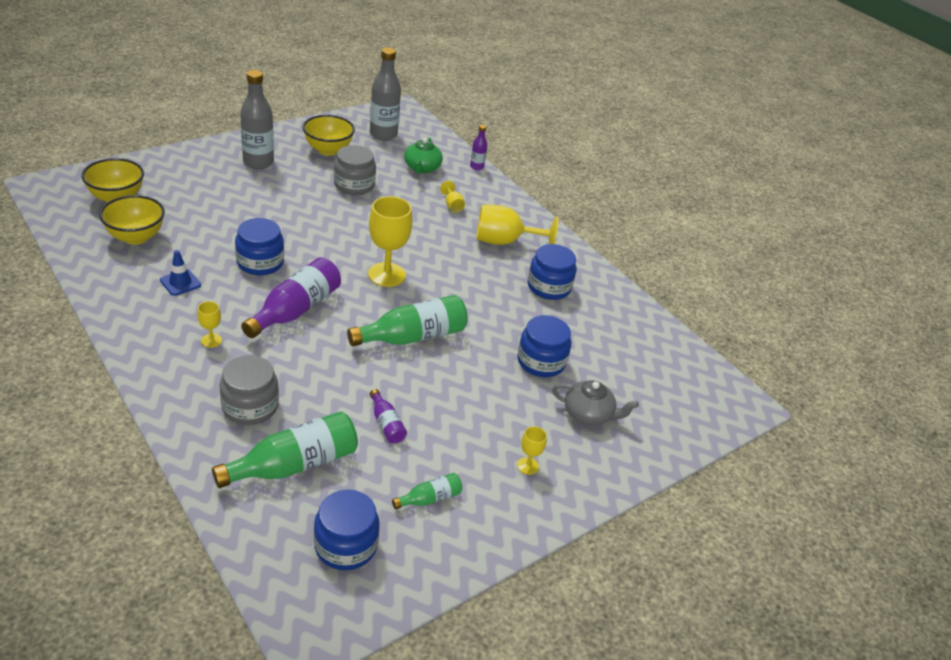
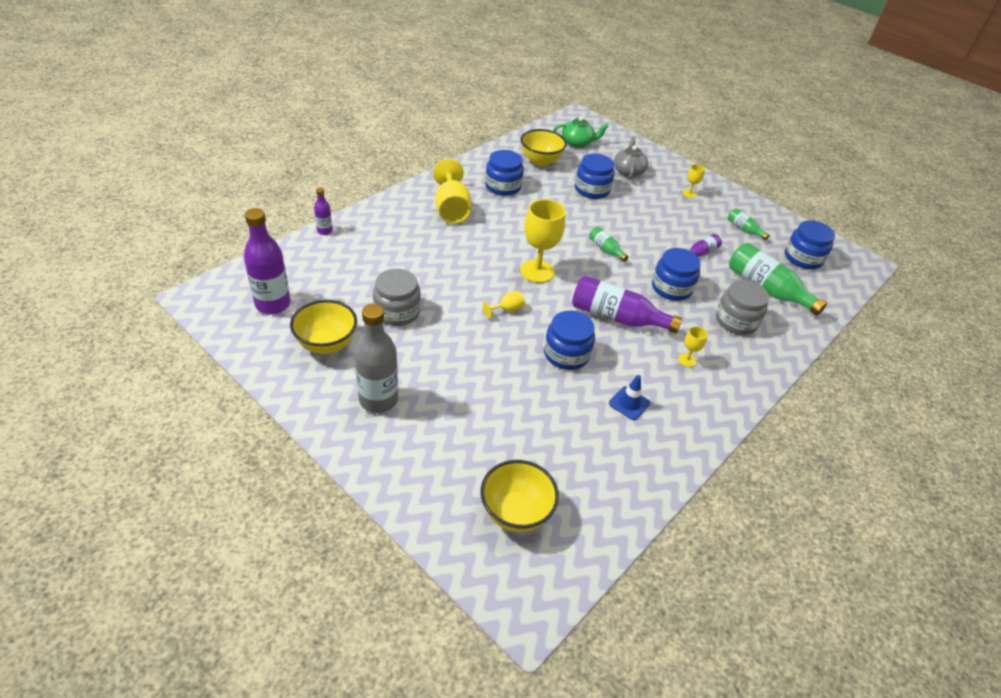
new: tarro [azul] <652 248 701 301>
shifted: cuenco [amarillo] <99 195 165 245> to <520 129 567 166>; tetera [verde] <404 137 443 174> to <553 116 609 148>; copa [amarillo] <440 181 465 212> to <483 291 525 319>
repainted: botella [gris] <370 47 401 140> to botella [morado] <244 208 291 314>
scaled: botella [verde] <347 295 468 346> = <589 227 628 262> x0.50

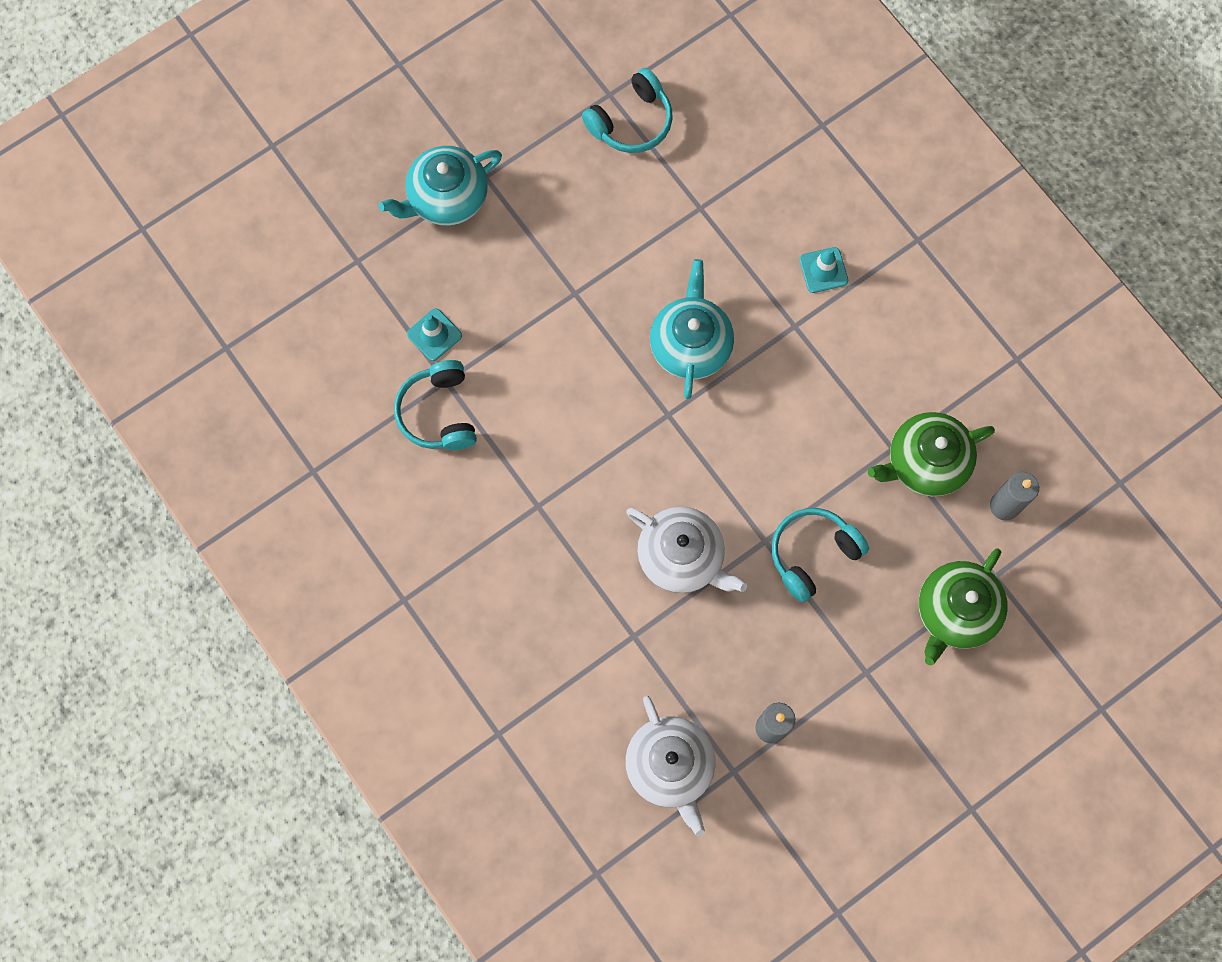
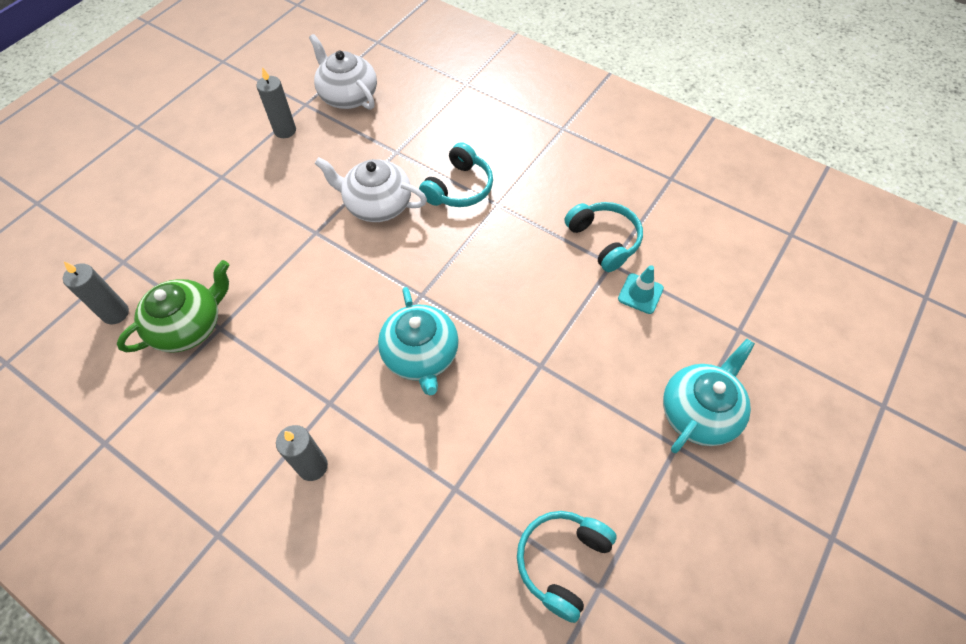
gone: tetera [verde] <919 548 1008 666>
shifted: auriculares [turquesa] <771 508 869 603> to <419 142 493 207>
swapped: cono de tráfico [turquesa] <799 247 848 293> to vela [gris] <276 425 328 481>

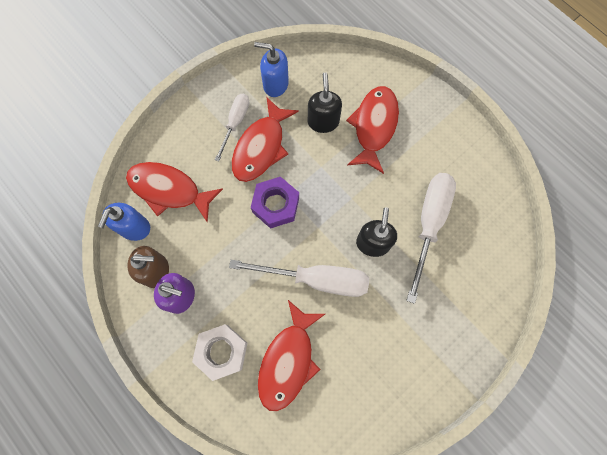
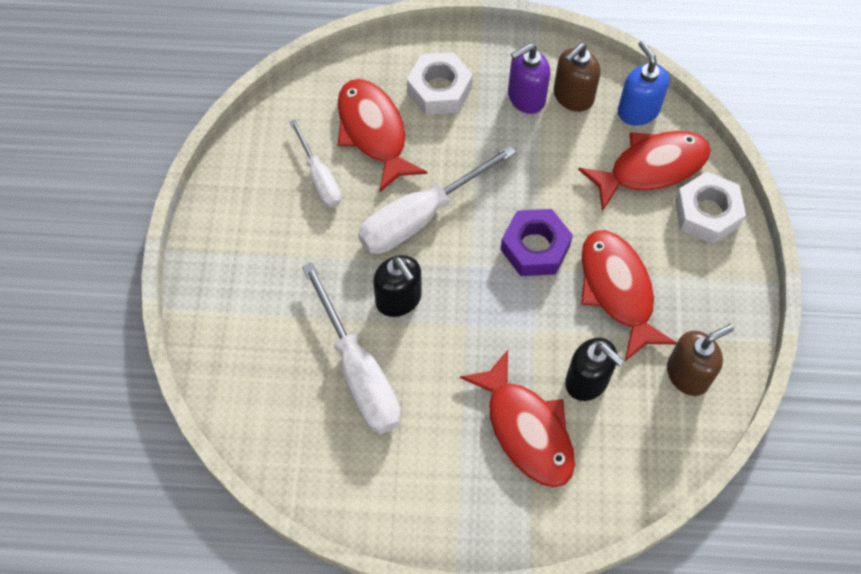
new: tuerca [blanco] <675 172 746 244>
shifted: destornillador [blanco] <215 94 249 161> to <290 119 341 208>
repainted: dispensador de jabón [azul] <254 42 289 97> to dispensador de jabón [marrón] <667 324 734 396>

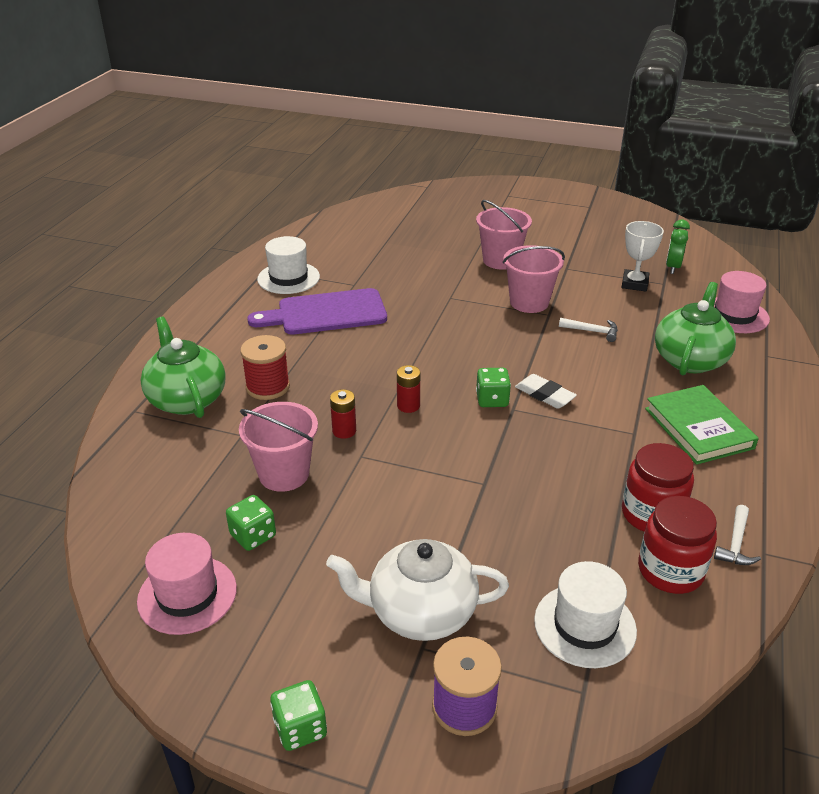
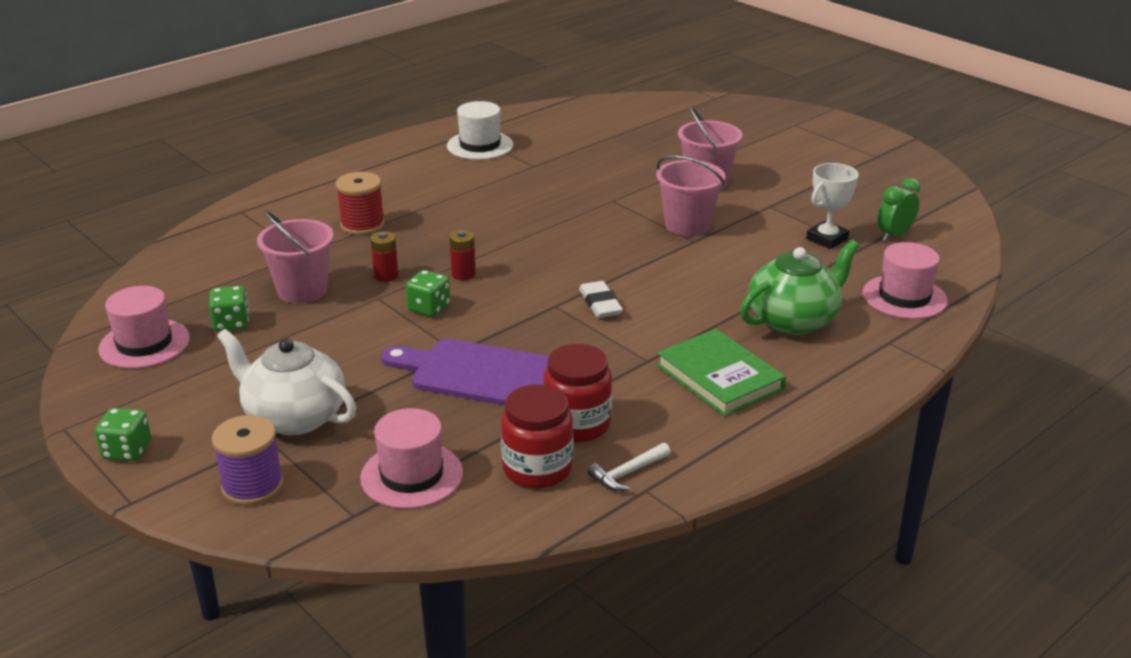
gone: tetera [verde] <141 317 226 418>; martillo [blanco] <559 318 618 342>
shifted: tabla de cortar [morado] <247 288 387 335> to <381 339 549 406>; dado [verde] <476 368 511 407> to <406 270 450 317>
repainted: sombrero [blanco] <534 561 637 668> to sombrero [rosa] <360 408 463 509>
rotated: libro [verde] <645 385 759 465> = <657 329 786 416> 45 degrees counterclockwise

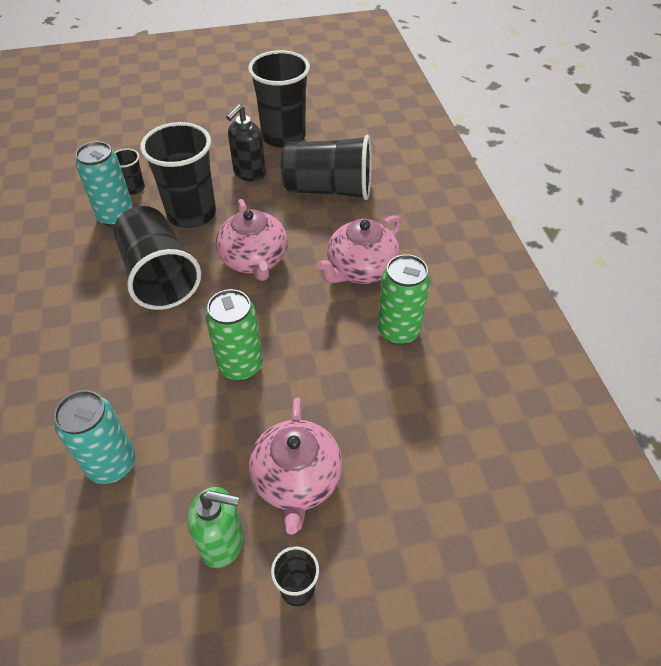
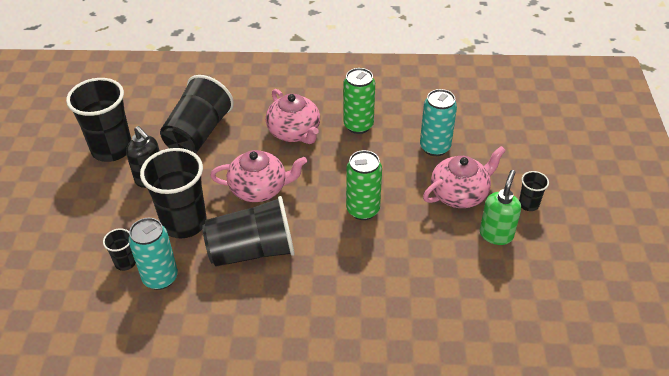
shifted: lata [turquesa] <54 390 135 484> to <420 89 457 156>
rotated: tetera [rosa] <249 398 343 535> = <423 146 506 208> 45 degrees counterclockwise

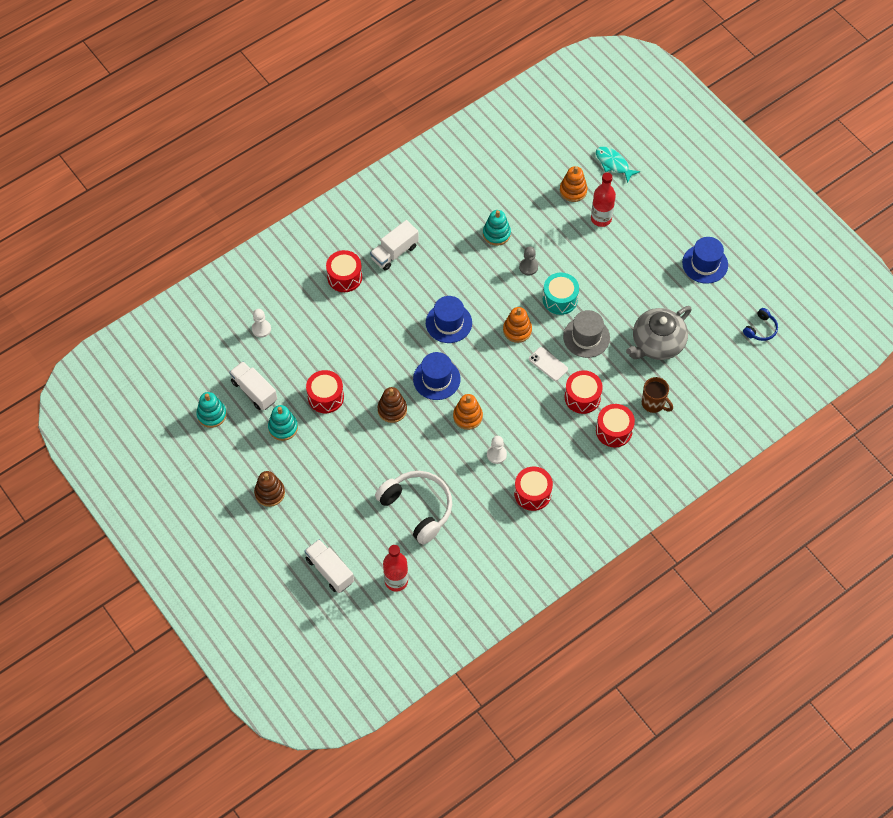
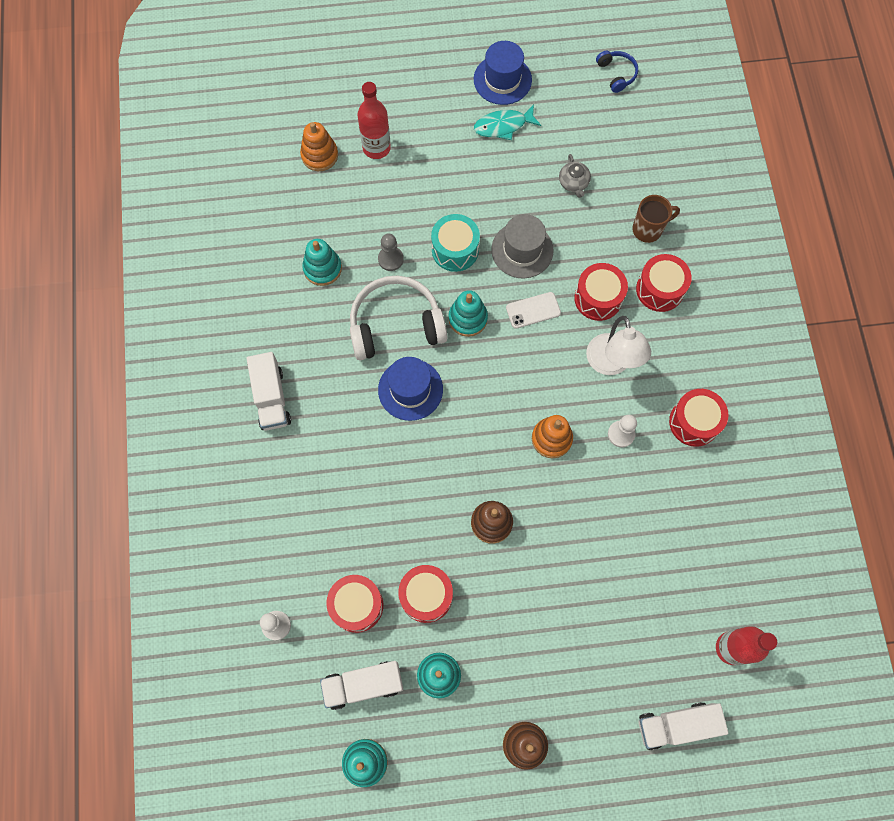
gone: sombrero [azul] <413 352 461 400>
new: lámpara [blanco] <586 316 651 375>
shifted: tambor [rojo] <326 250 362 292> to <326 575 383 633>; auriculares [blanco] <375 471 452 545> to <350 275 447 360>; pez [turquesa] <596 147 640 183> to <474 105 541 140>
repainted: juguete apilable [naranja] <503 307 532 343> to juguete apilable [turquesa] <448 290 488 337>
scaled: tetera [gris] <626 306 692 360> = <559 154 591 198> x0.45

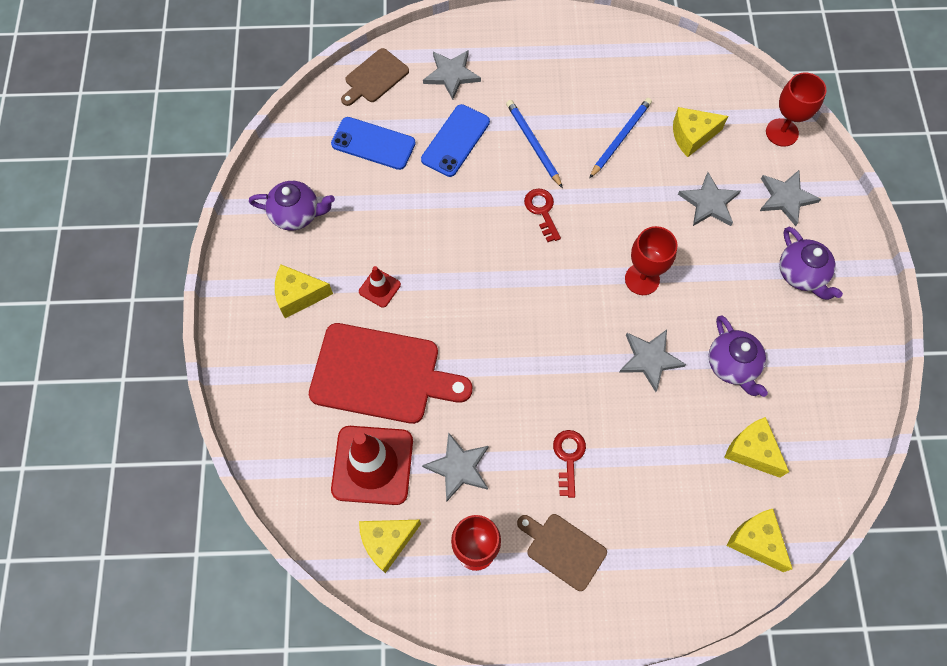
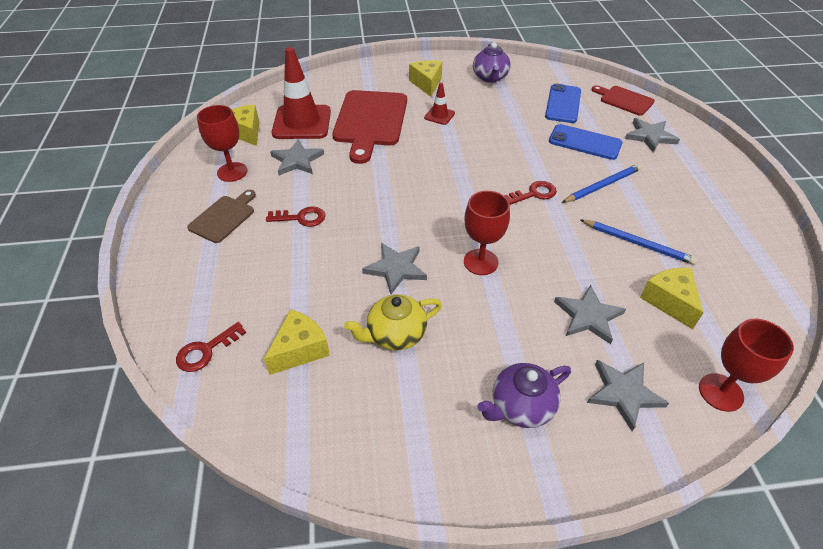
swapped: queso [amarillo] <727 509 792 572> to llave [rojo] <176 322 246 372>
repainted: tabla de cortar [marrón] <341 48 409 106> to tabla de cortar [rojo] <592 85 655 116>; tetera [morado] <708 315 768 397> to tetera [amarillo] <344 294 442 351>

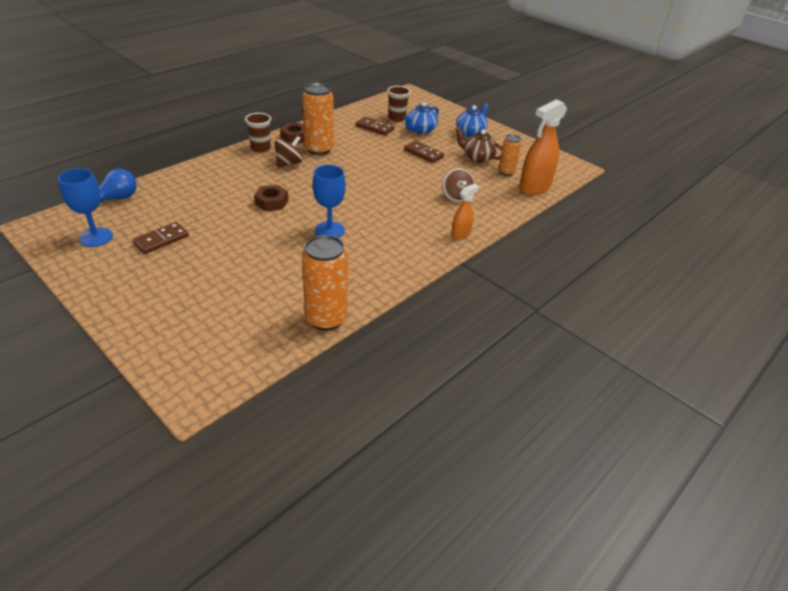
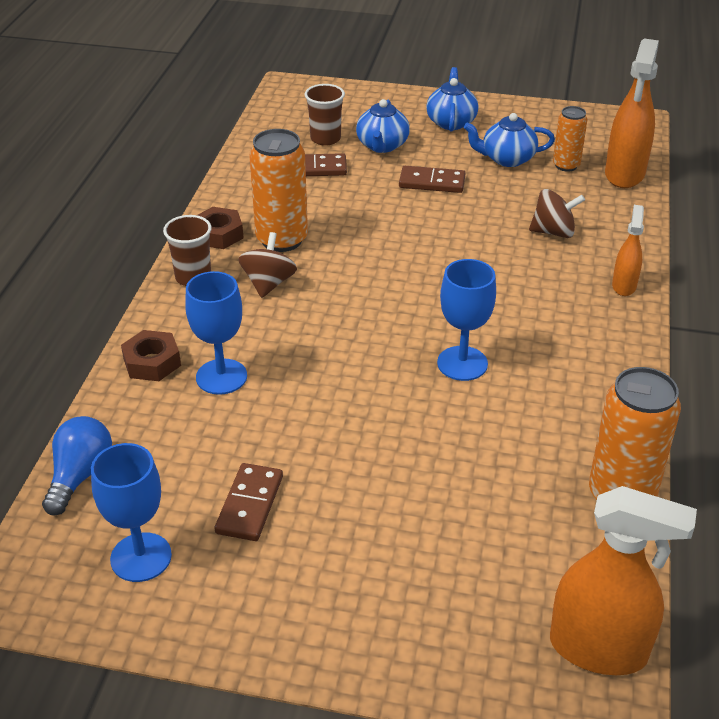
new: copa [azul] <185 271 247 395>; pulverizador [naranja] <550 486 697 675>
shifted: tuerca [marrón] <254 185 289 211> to <121 330 181 381>
repainted: tetera [marrón] <456 128 502 163> to tetera [azul] <464 113 555 167>
rotated: peonza [marrón] <442 168 475 203> = <529 189 585 238> 45 degrees counterclockwise

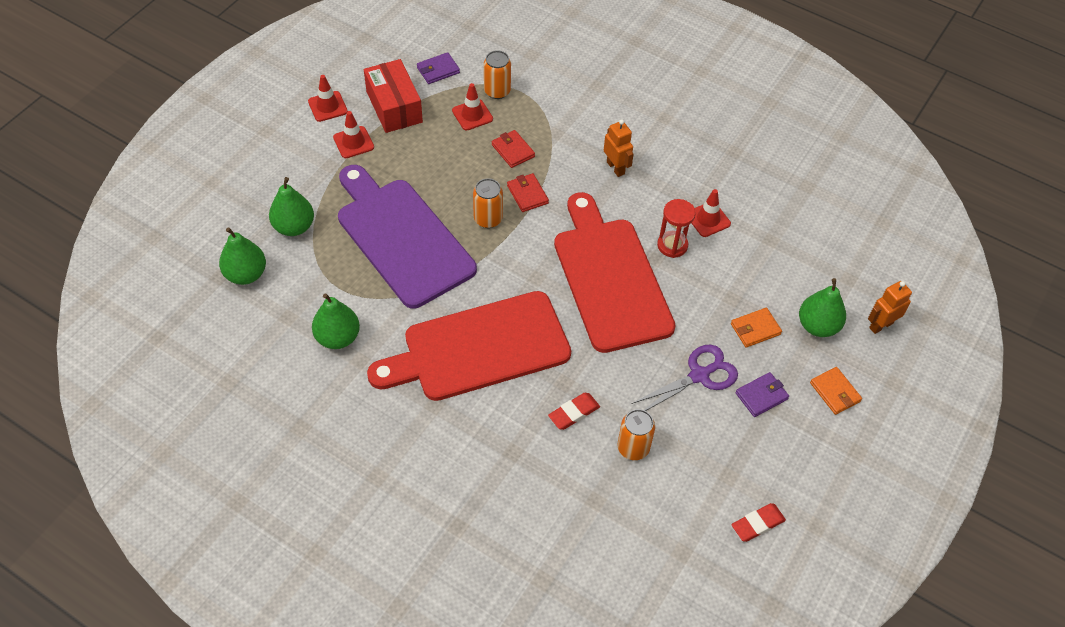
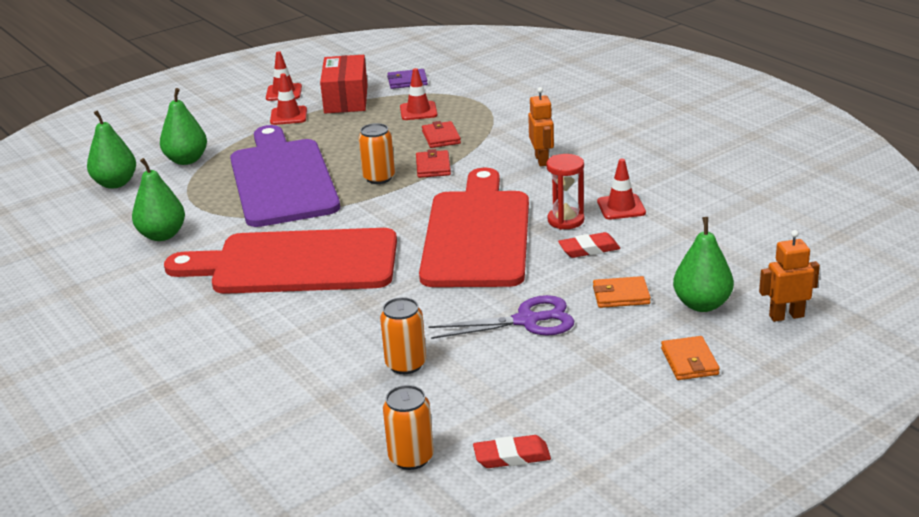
gone: cartera [morado] <735 372 789 417>
shifted: lata [naranja] <484 50 511 99> to <383 385 434 470>; goma de borrar [rojo] <548 393 600 430> to <558 232 620 258>

